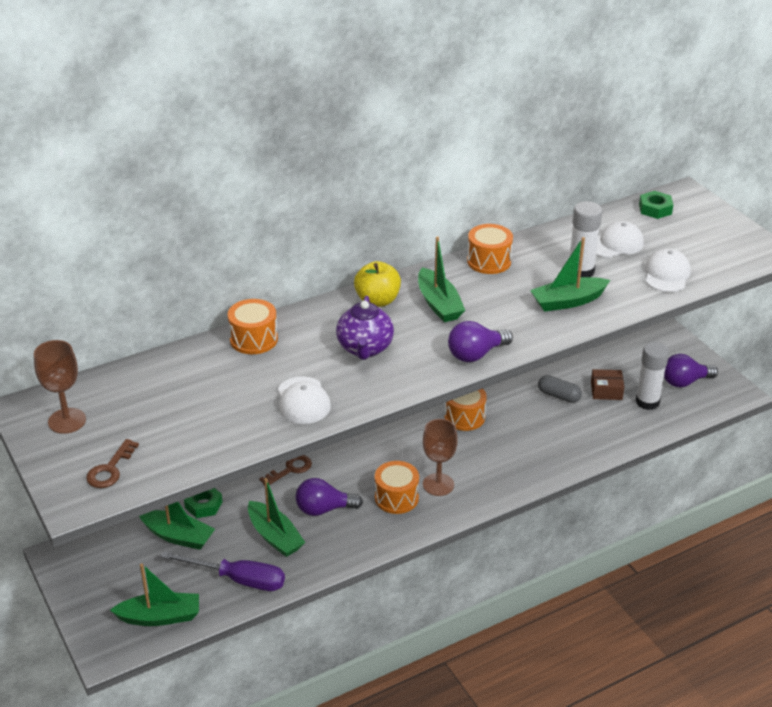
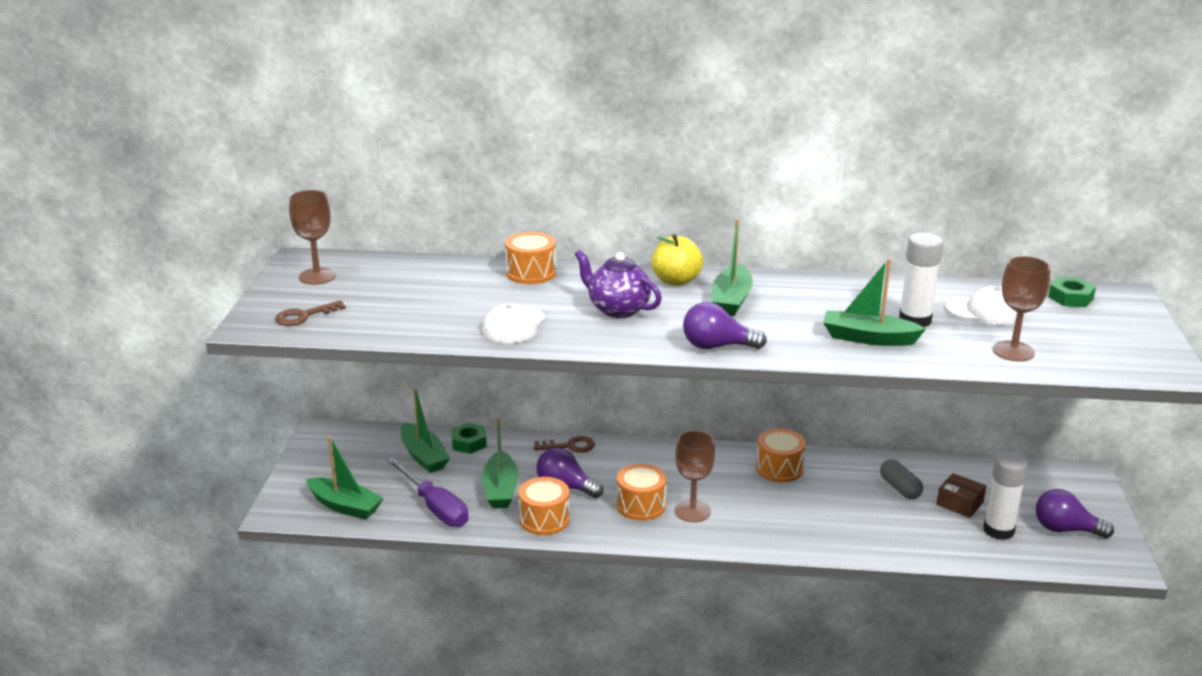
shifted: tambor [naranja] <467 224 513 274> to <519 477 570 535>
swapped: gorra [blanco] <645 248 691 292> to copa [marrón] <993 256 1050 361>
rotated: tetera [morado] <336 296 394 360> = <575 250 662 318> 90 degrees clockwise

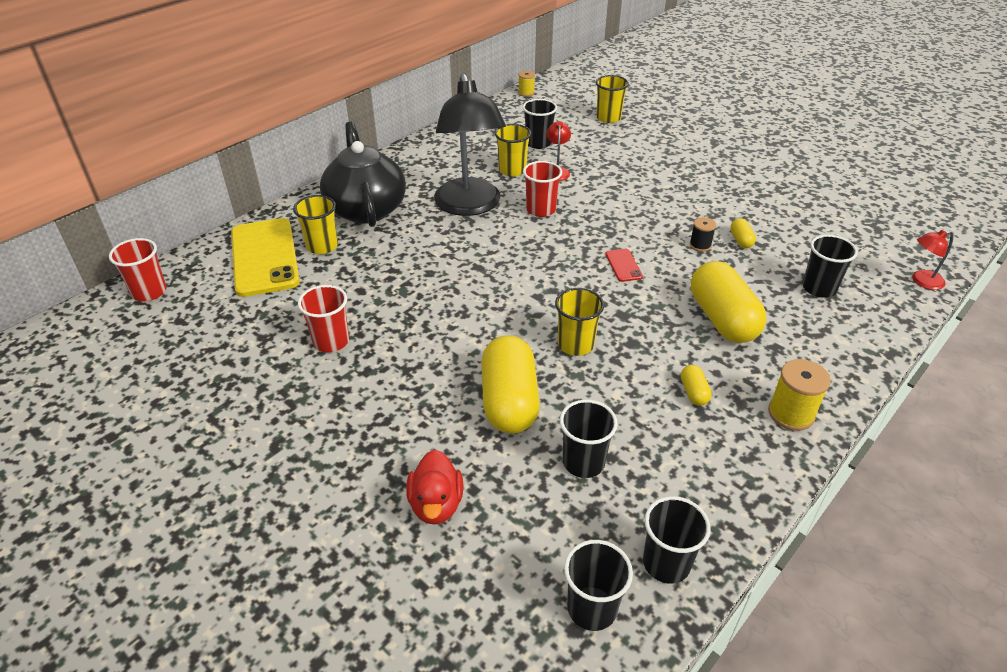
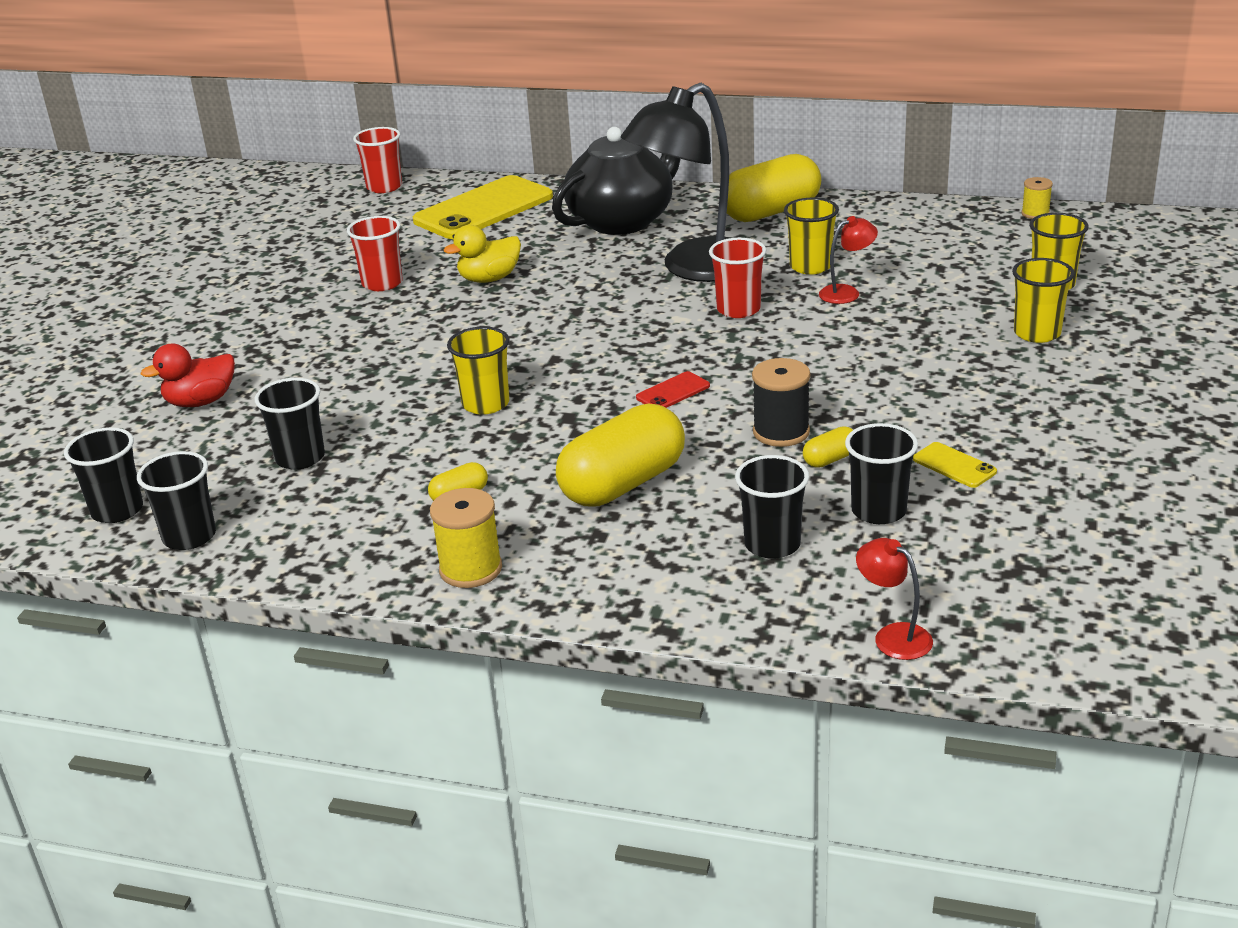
new: pato [amarillo] <444 225 521 283>; móvil [amarillo] <913 442 997 488>
shifted: vaso [amarillo] <293 195 338 254> to <1012 258 1075 343>; cápsula [amarillo] <481 335 540 434> to <727 154 821 222>; vaso [negro] <522 99 557 149> to <845 423 918 524>
scaled: carrete [negro] <690 217 716 252> = <752 358 810 447> x1.64

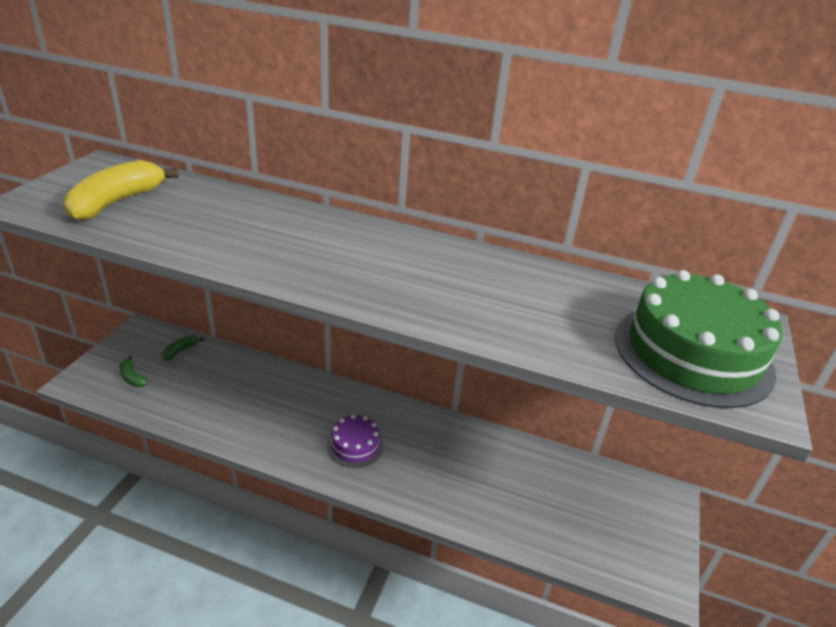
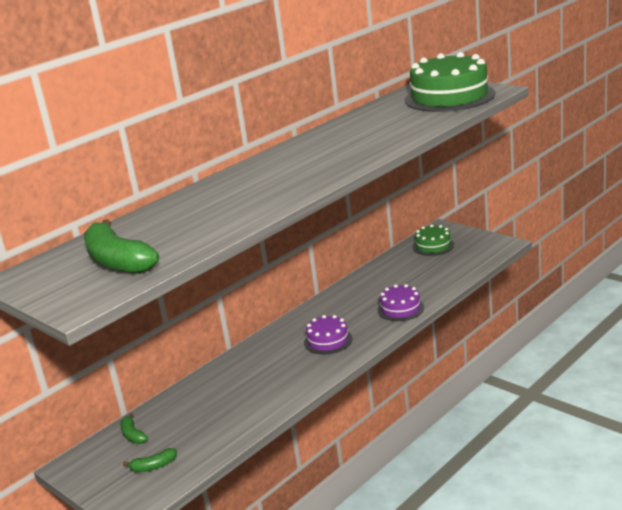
new: tarta [morado] <377 284 424 321>; tarta [verde] <413 224 454 256>
repainted: plátano [amarillo] <63 160 179 221> to plátano [verde] <84 219 159 274>

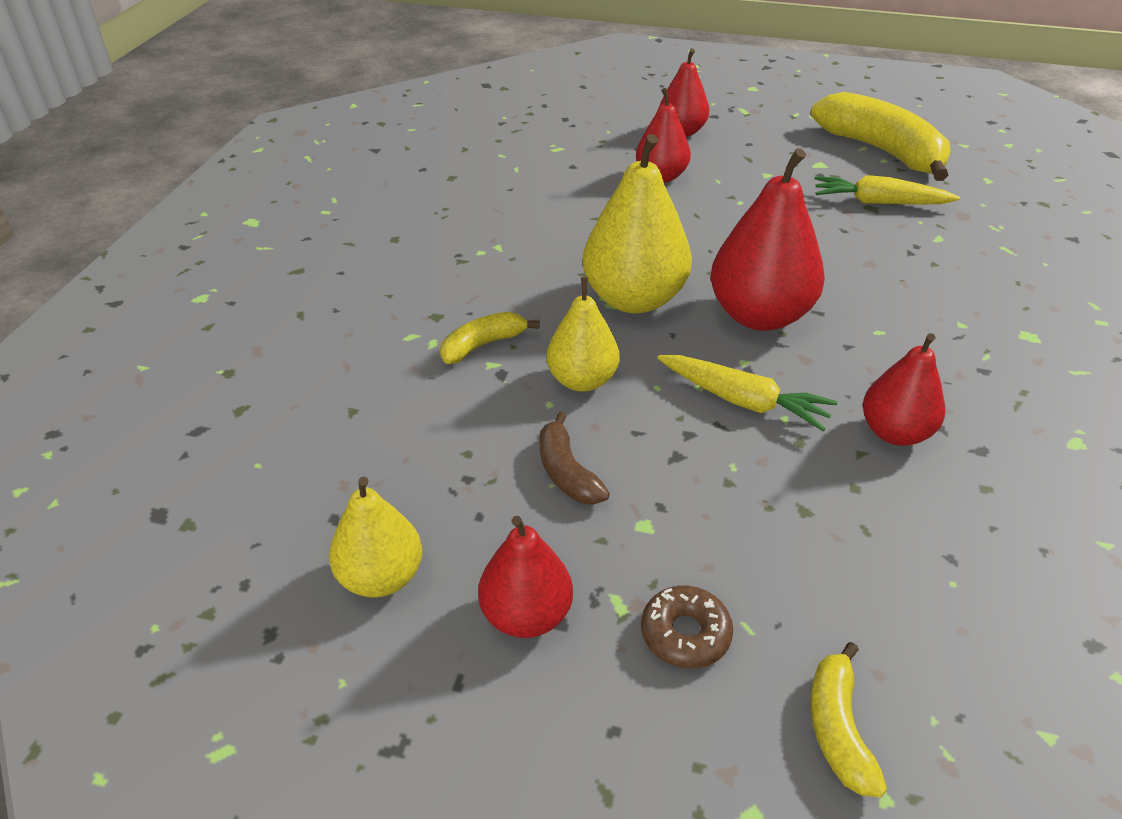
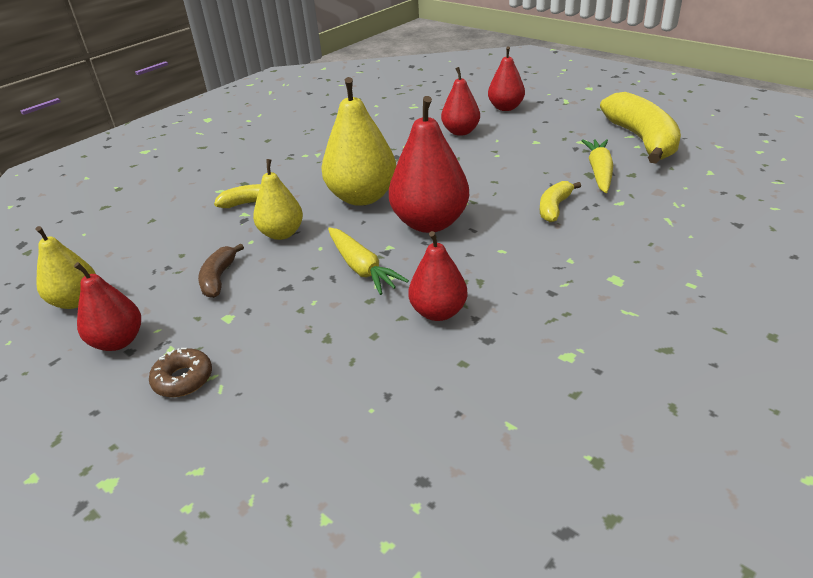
shifted: plátano [amarillo] <810 642 887 797> to <540 181 581 222>
rotated: zanahoria [amarillo] <814 175 960 205> = <581 139 613 193> 60 degrees clockwise

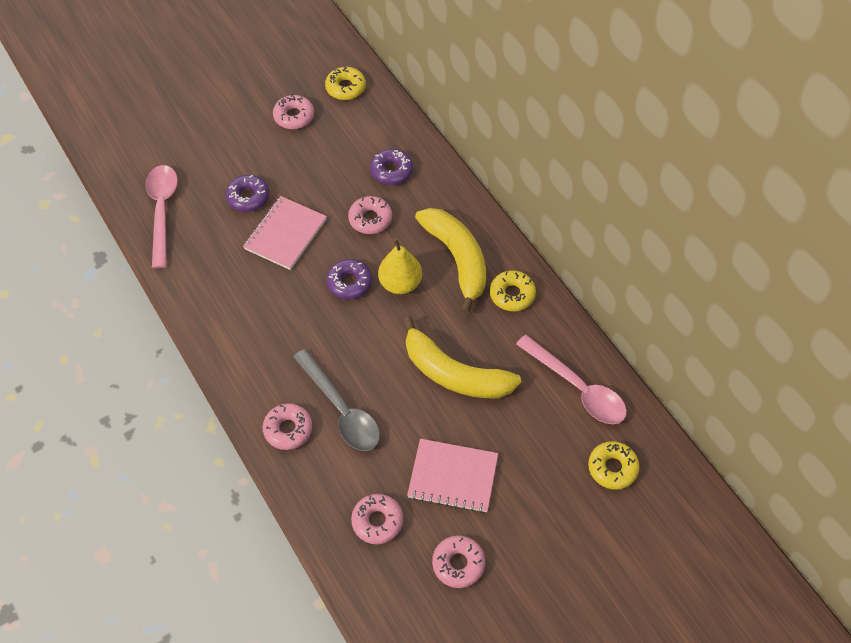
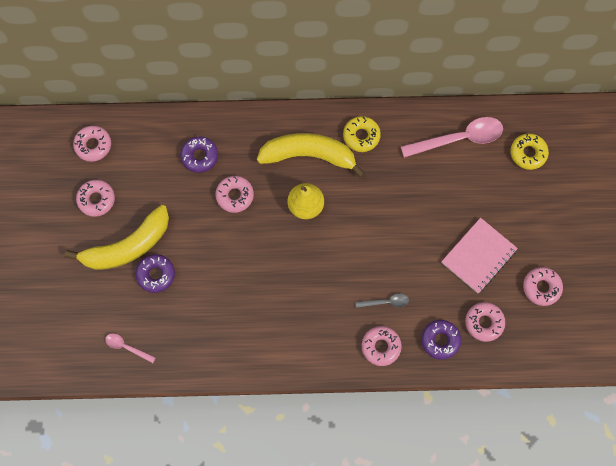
gone: cuaderno [rosa] <243 196 327 270>
shifted: rosquilla [morado] <326 259 372 300> to <421 320 461 360>; plátano [amarillo] <403 316 521 398> to <64 205 169 270>
repainted: rosquilla [amarillo] <325 66 366 100> to rosquilla [rosa] <73 126 111 162>
scaled: cuchara [rosa] <145 165 178 269> = <105 333 156 363> x0.49; cuchara [gris] <293 349 380 451> = <355 293 409 308> x0.49

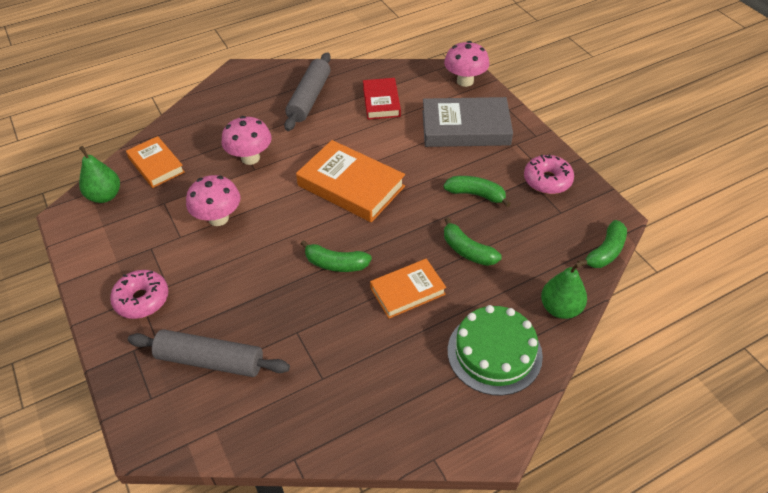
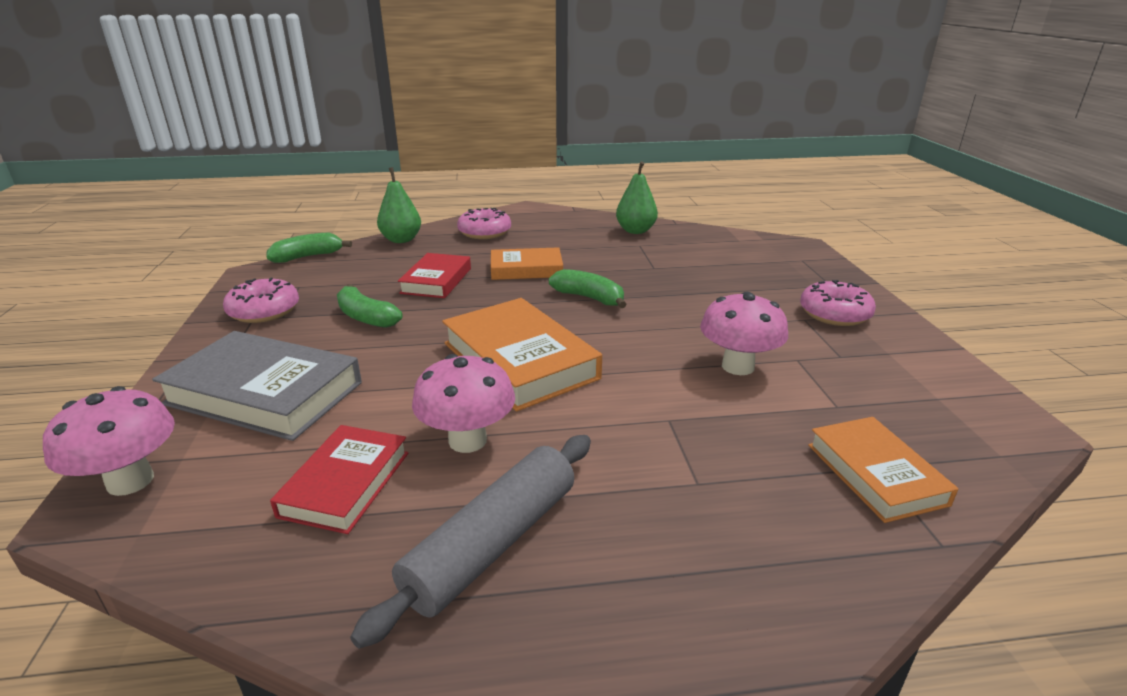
gone: rodillo [gris] <128 329 290 377>
shifted: pera [verde] <79 146 120 203> to <616 161 658 234>; seta [rosa] <221 116 272 165> to <412 354 515 453>
swapped: plátano [verde] <444 217 501 266> to libro [rojo] <398 253 471 298>; tarta [verde] <448 305 543 396> to rosquilla [rosa] <457 208 511 239>

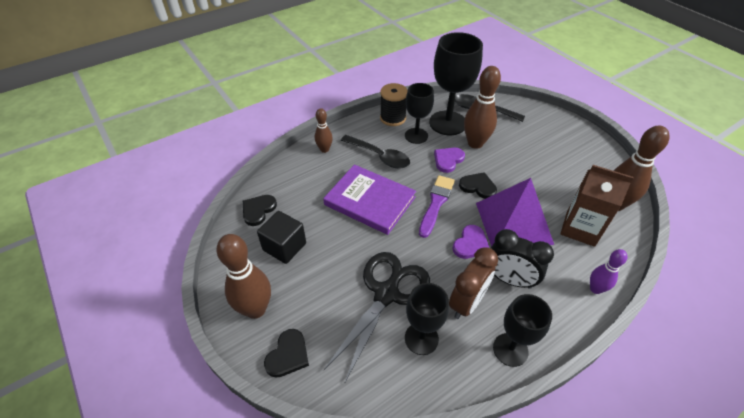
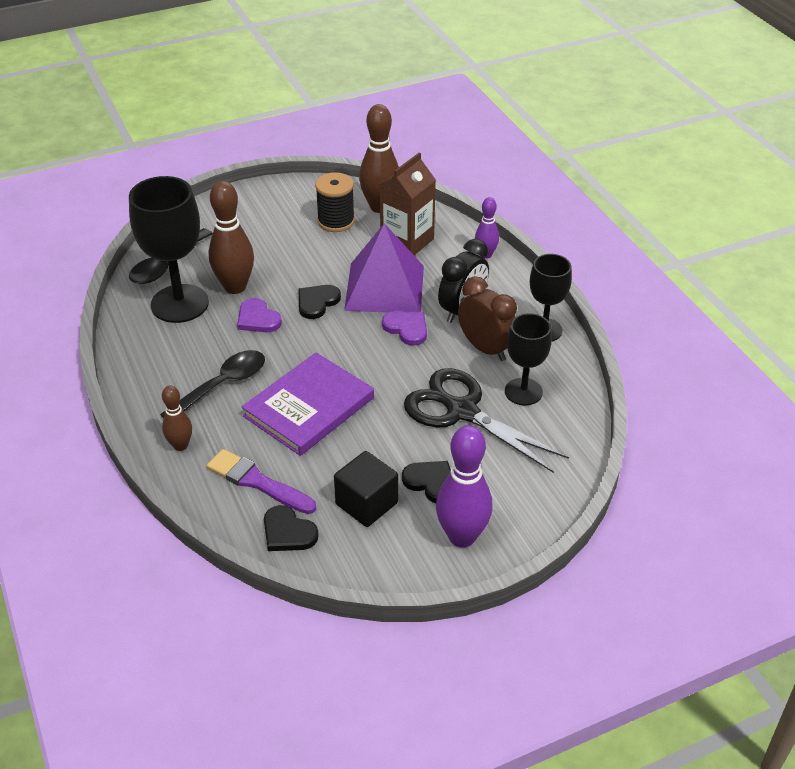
gone: copa [negro] <405 83 434 144>
shifted: corazón [negro] <264 329 309 378> to <402 461 451 503>; carrete [negro] <380 83 408 126> to <315 172 355 232>; pincel [morado] <419 175 455 238> to <207 449 316 514>
repainted: bolo [marrón] <216 234 271 319> to bolo [morado] <436 425 493 548>

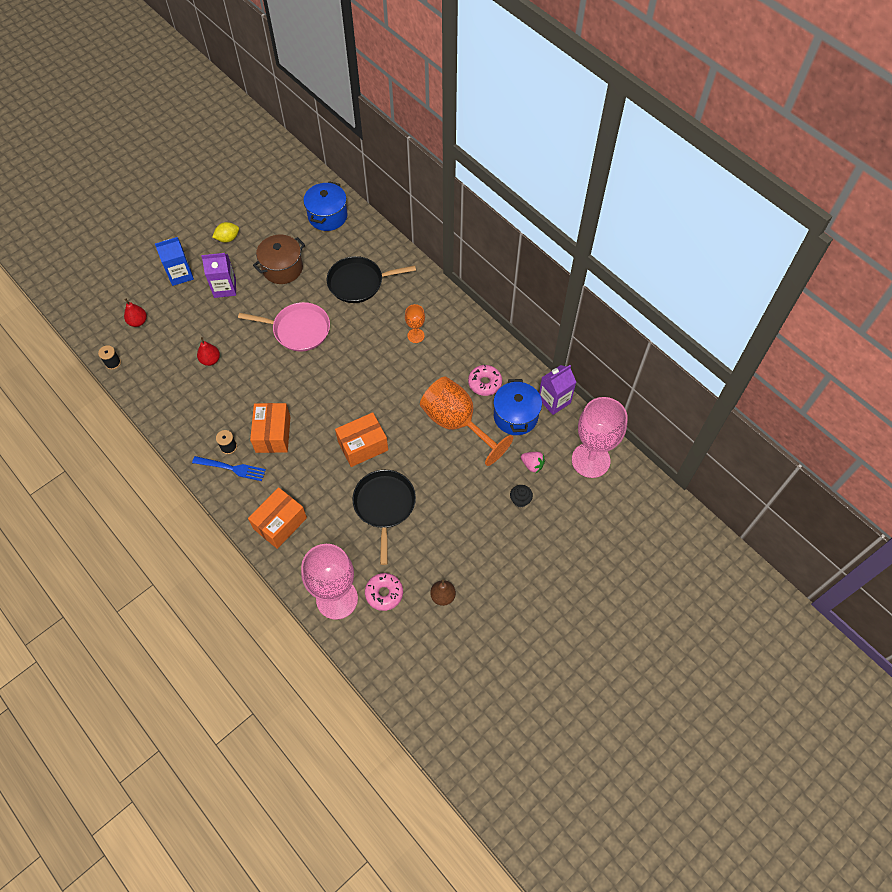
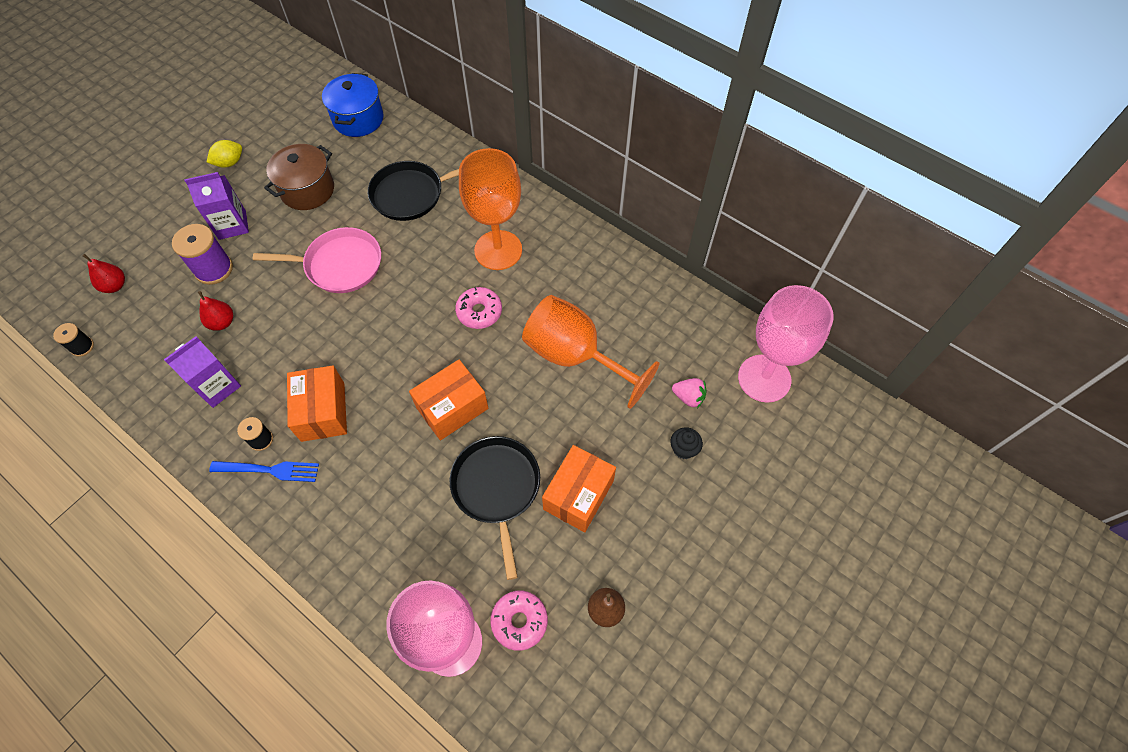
gone: cartón de leche [azul] <155 237 194 286>; olla [azul] <493 379 542 435>
new: carrete [morado] <172 224 233 285>
shifted: caja [naranja] <248 487 307 549> to <542 445 616 532>; rosquilla [rosa] <468 365 502 396> to <455 287 502 329>; cartón de leche [morado] <539 365 576 415> to <164 336 241 408>
scaled: copa [naranja] <405 304 425 343> = <459 148 522 270> x2.09

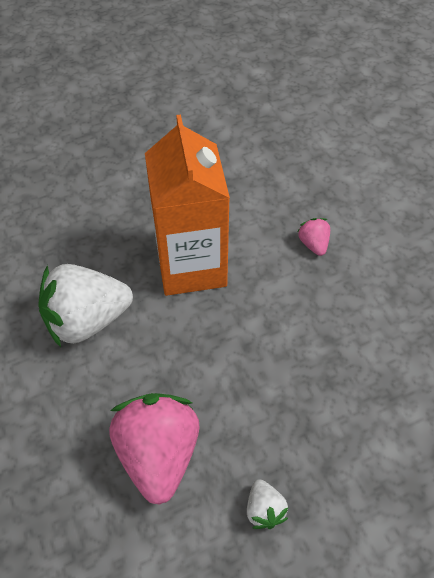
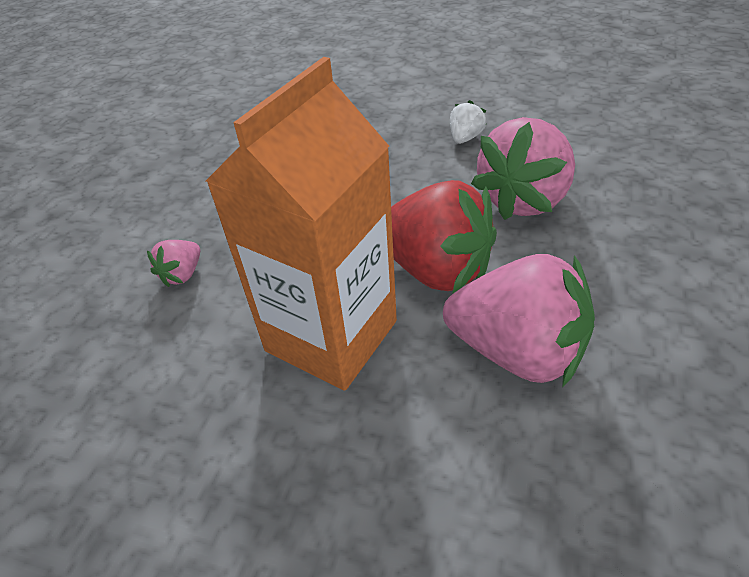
new: fresa [rojo] <391 180 497 294>
repainted: fresa [blanco] <38 264 133 347> to fresa [rosa] <443 254 595 388>

